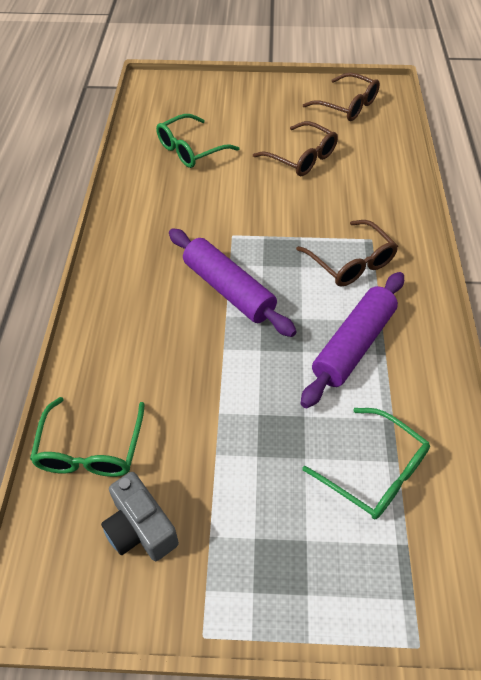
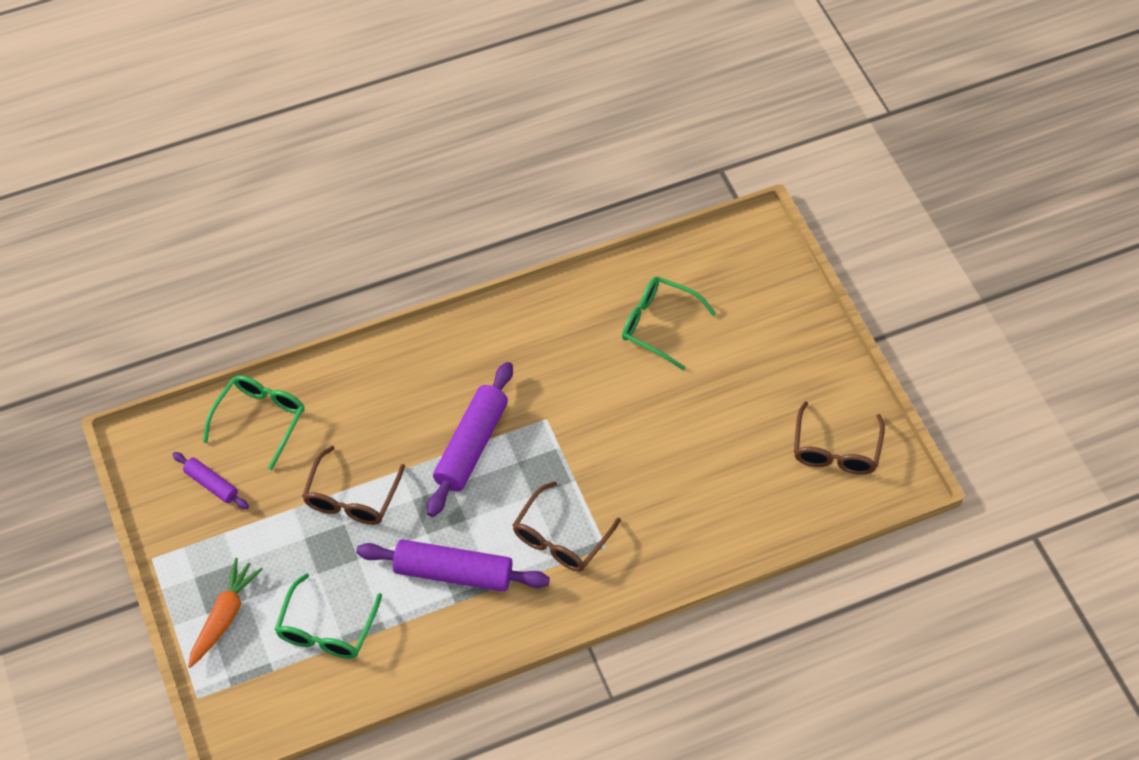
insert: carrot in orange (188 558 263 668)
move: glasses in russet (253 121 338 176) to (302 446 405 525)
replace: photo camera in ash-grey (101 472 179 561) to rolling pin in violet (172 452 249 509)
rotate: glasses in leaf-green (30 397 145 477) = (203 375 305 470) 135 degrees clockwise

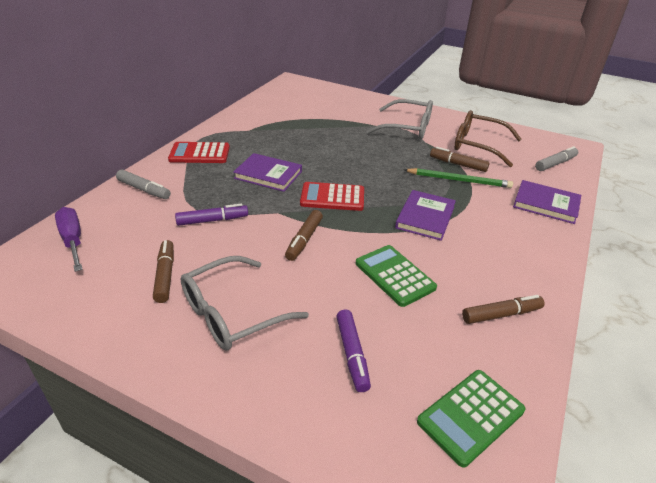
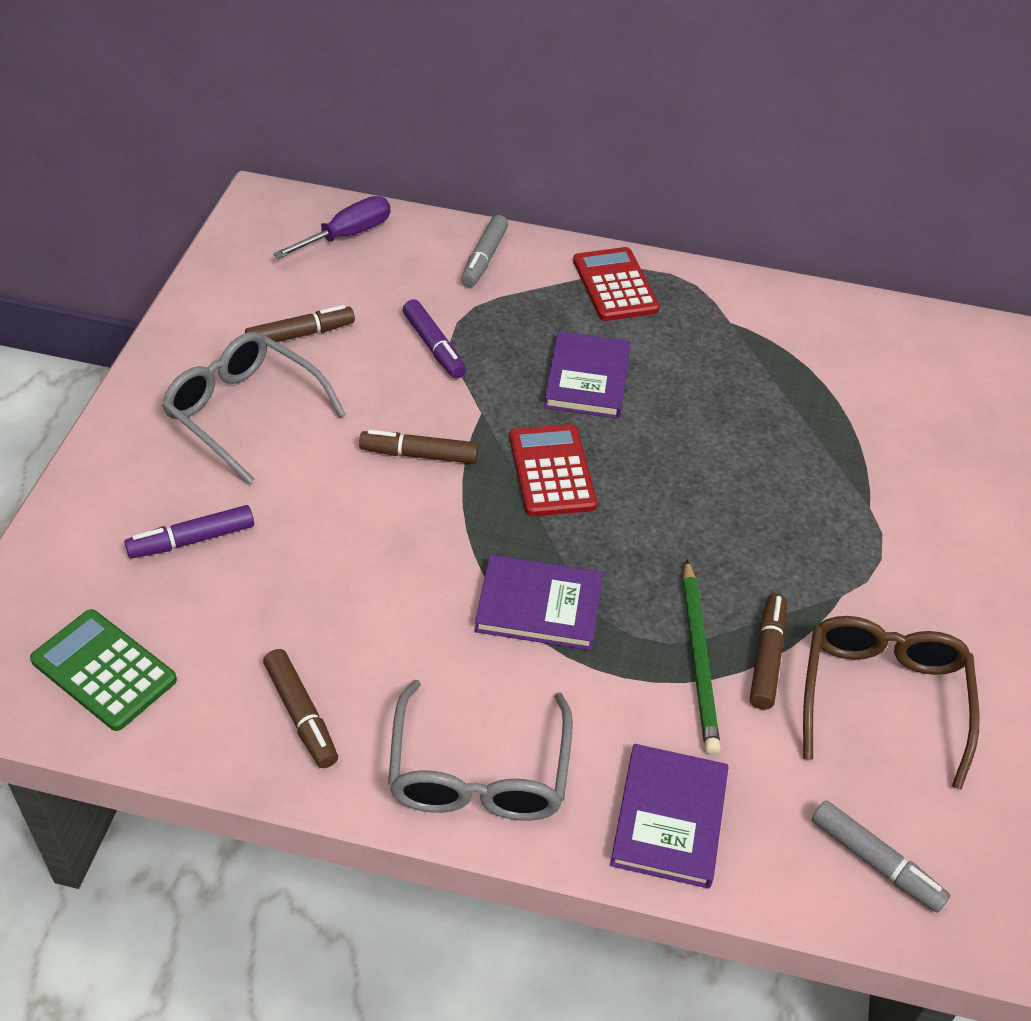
delete: calculator in leaf-green (356 245 437 307)
move: glasses in ash-grey (366 99 433 139) to (388 680 573 821)

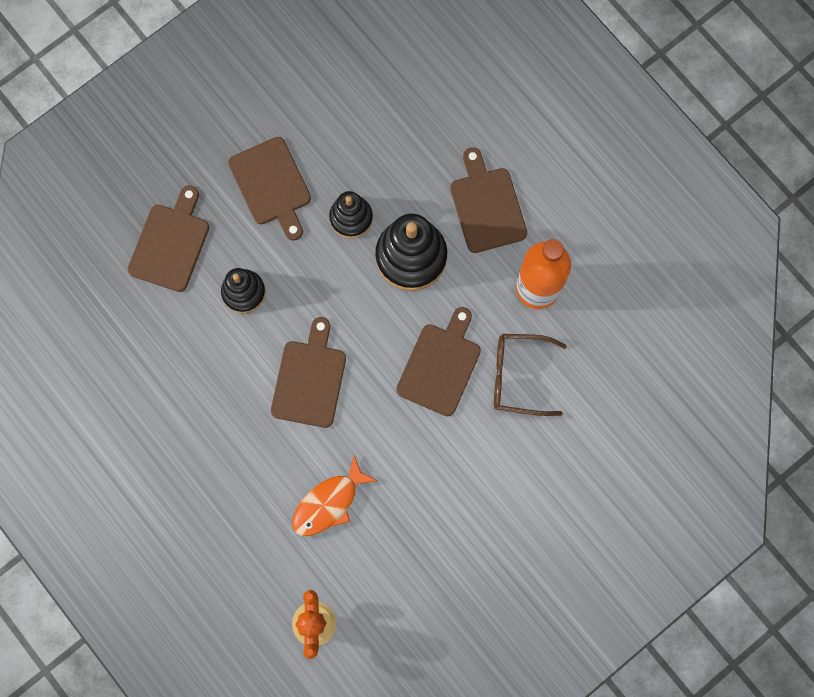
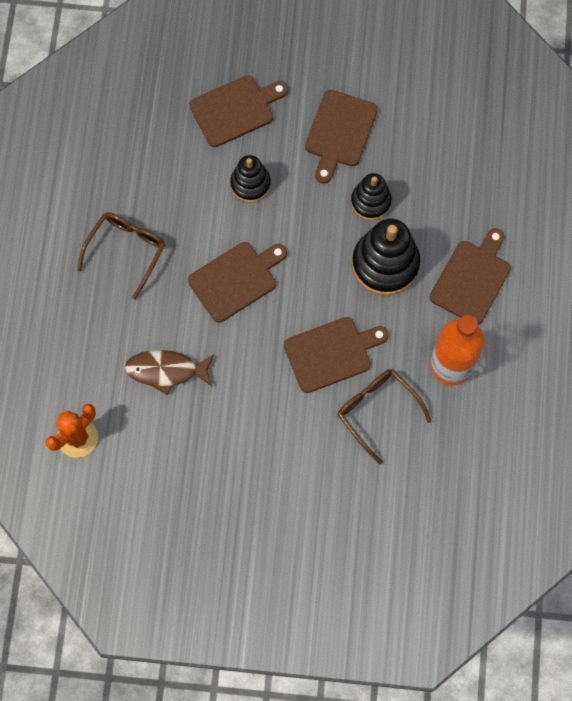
insert: glasses in russet (77 212 165 300)
recolor: fish in orange (292 456 378 536) to fish in russet (125 350 214 395)

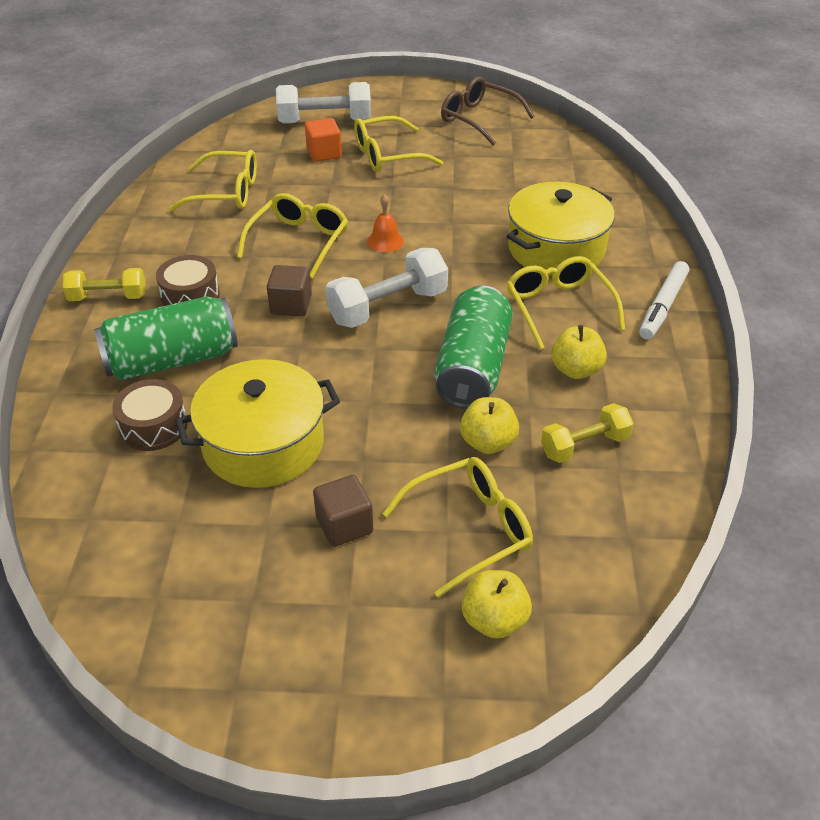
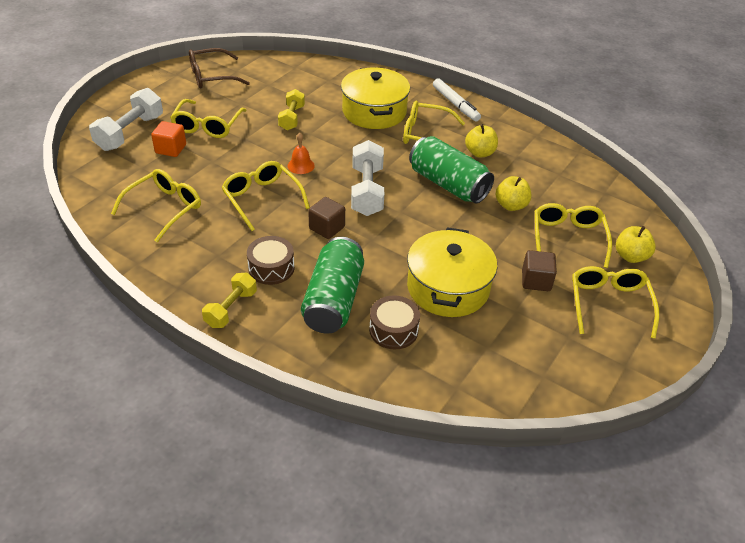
insert: glasses in yellow (572 266 659 339)
move: hand weight in yellow (541 403 634 463) to (278 89 305 130)

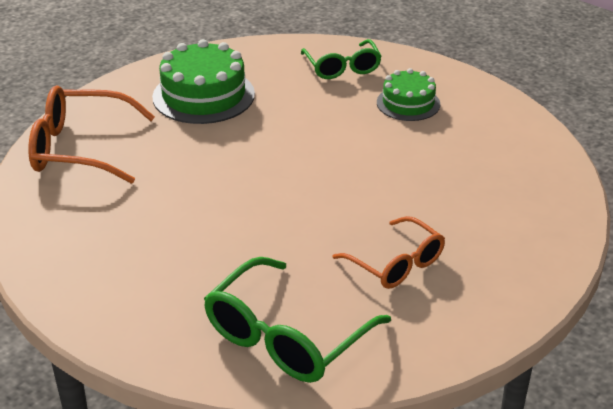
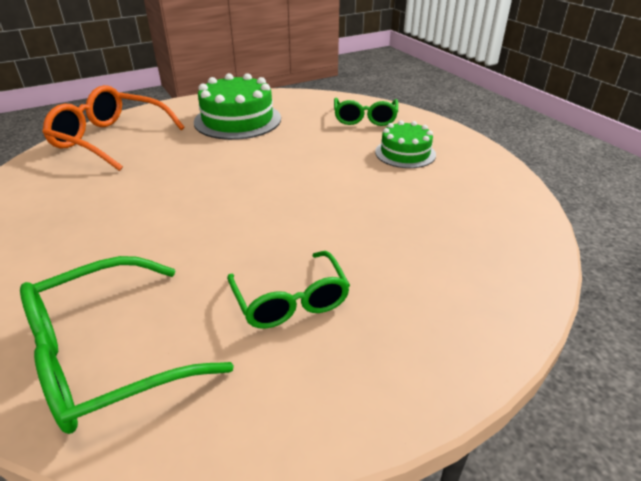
recolor: glasses in orange (332 216 445 289) to glasses in leaf-green (227 251 350 328)

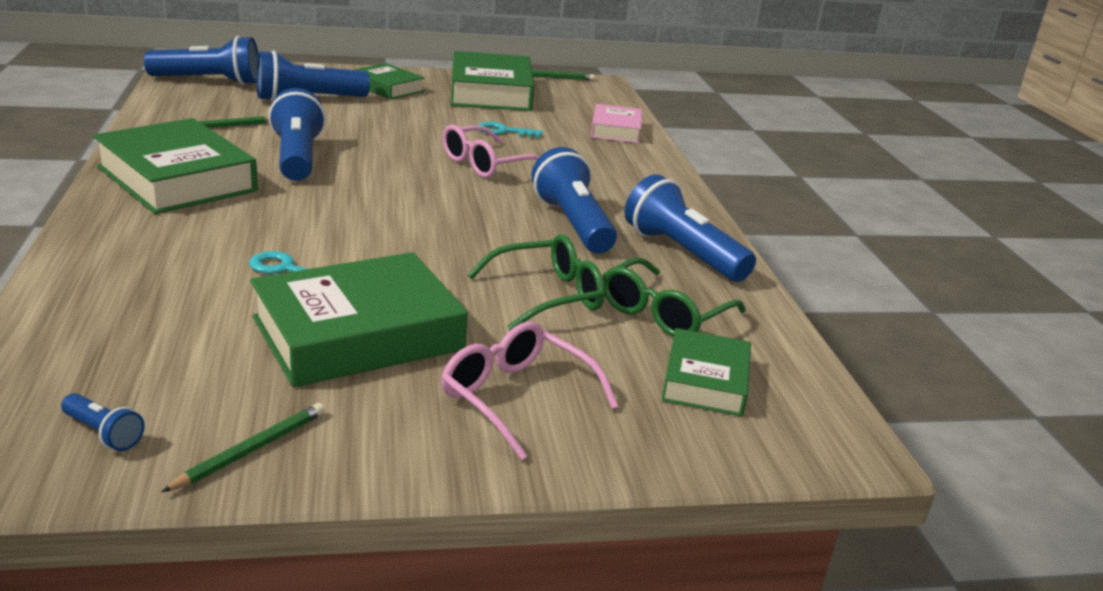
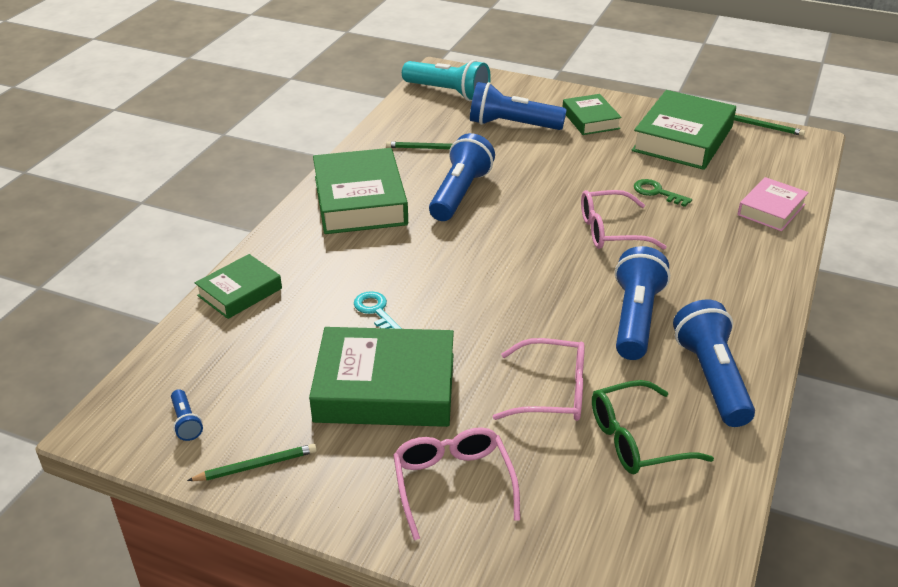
move: hardback in leaf-green (662 328 751 416) to (195 254 282 319)
recolor: torch in cobalt (144 36 259 85) to torch in turquoise (402 60 491 101); glasses in leaf-green (468 234 605 330) to glasses in rose-pink (493 338 585 421); key in turquoise (478 122 542 138) to key in leaf-green (634 179 692 207)

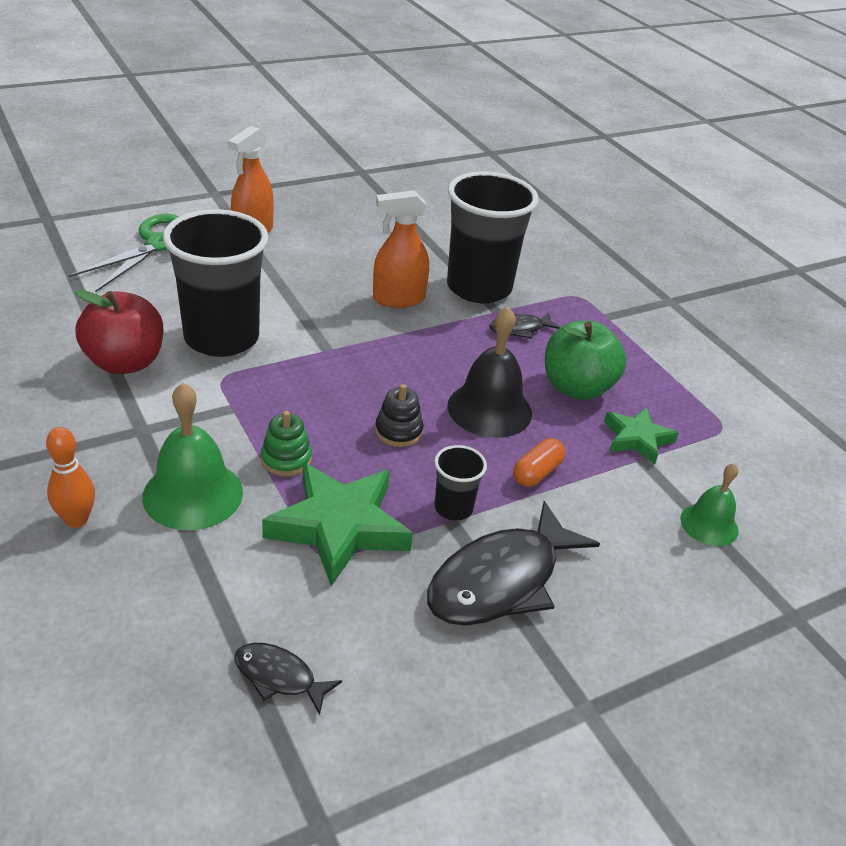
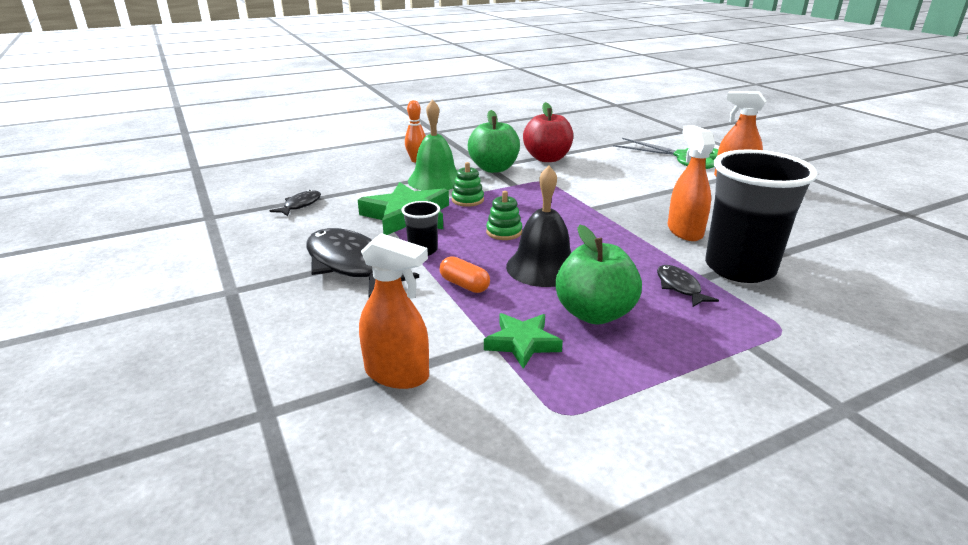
delete: tumbler in ebony (163 209 269 357)
insert: toy apple in leaf-green (468 110 520 173)
replace: bell in leaf-green (680 463 739 546) to sprayer in orange (359 233 429 389)
recolor: ring stacker in ebony (375 384 424 447) to ring stacker in leaf-green (486 191 522 240)

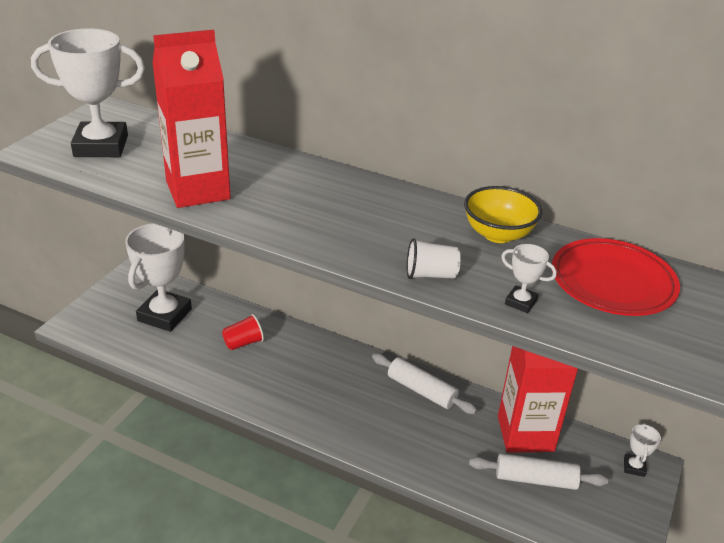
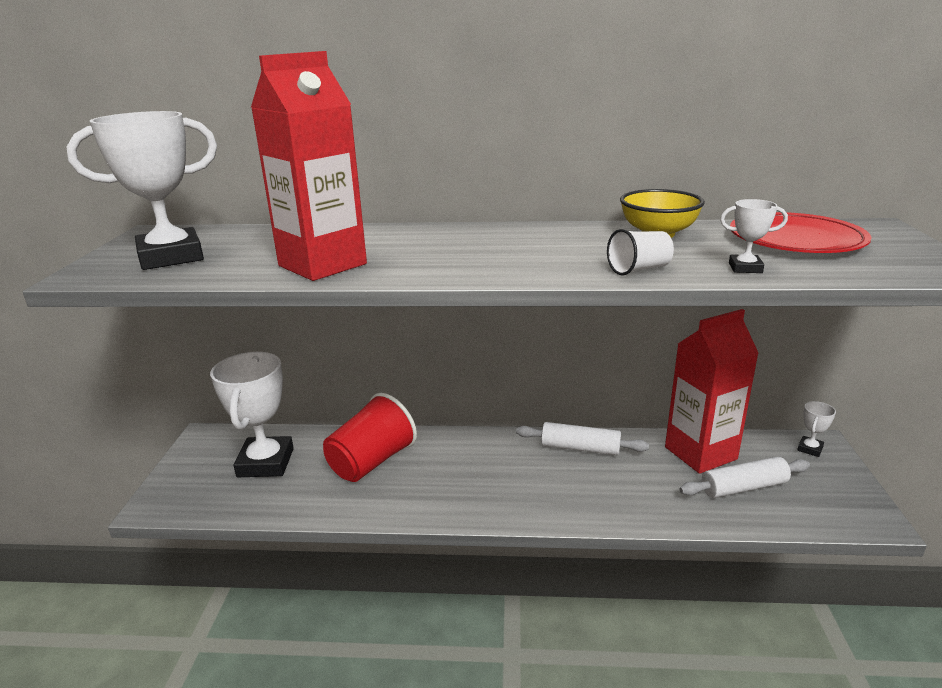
rotate: prize cup in snow-white (624 423 661 477) = (797 401 836 457) 45 degrees clockwise
resize: tumbler in crimson (222 314 264 350) = (323 393 417 482) x1.93

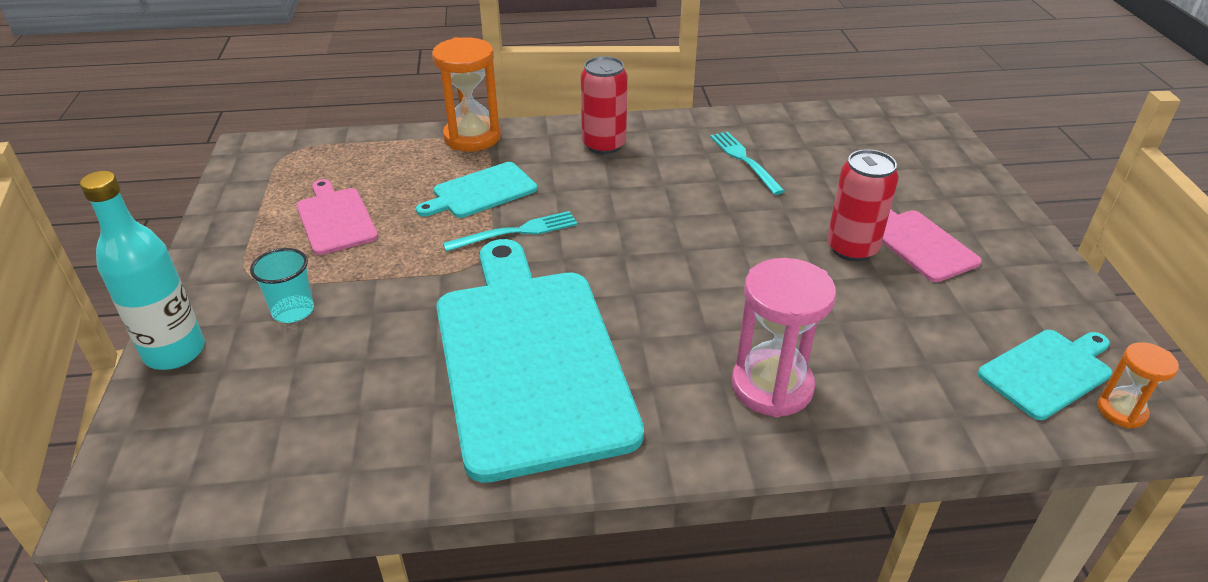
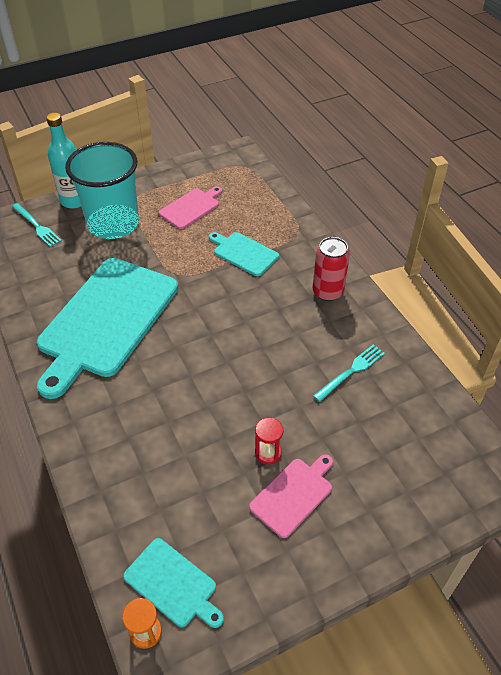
delete: sandglass in orange (432 37 501 151); sandglass in rose-pink (732 258 836 417)
move: dinner fork in turquoise (443 211 577 252) to (12 203 62 247)
replace: soda can in crimson (827 149 898 261) to sandglass in crimson (255 418 284 465)
rotate: cutting board in turquoise (436 239 644 483) = (37 258 178 399) 150 degrees clockwise
resize: tumbler in turquoise (250 248 314 323) = (65 142 139 239) x2.43

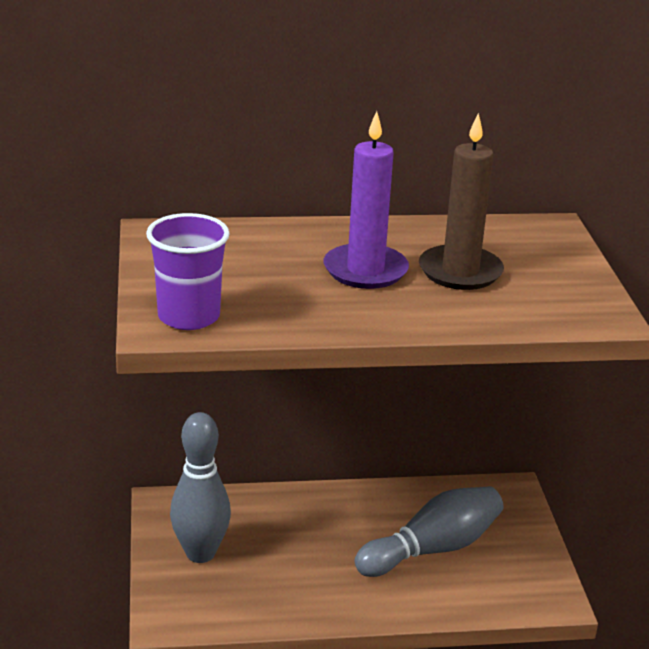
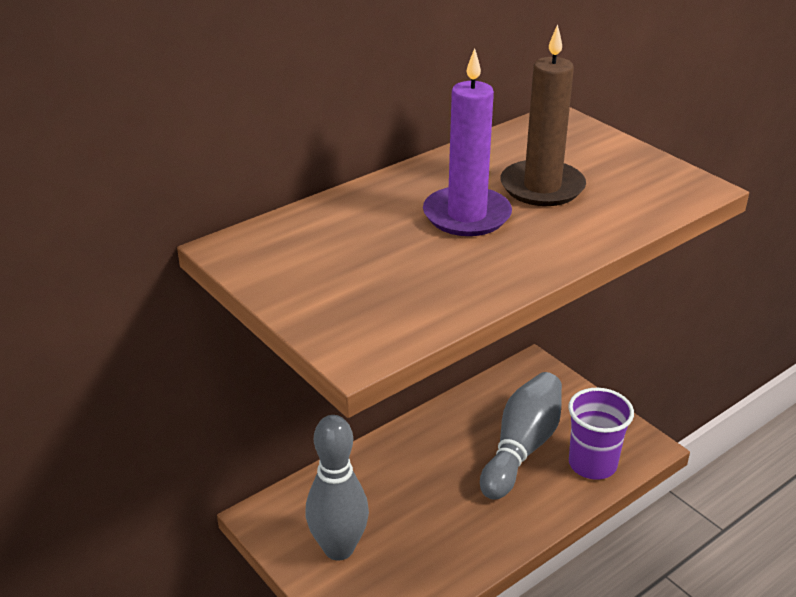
move: tumbler in violet (146 213 230 330) to (568 388 634 480)

